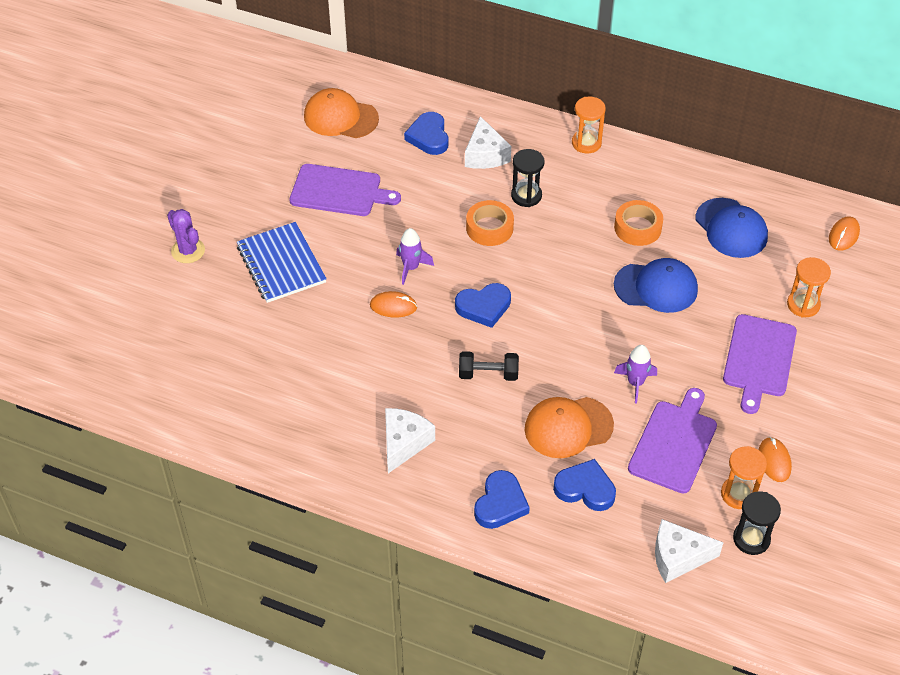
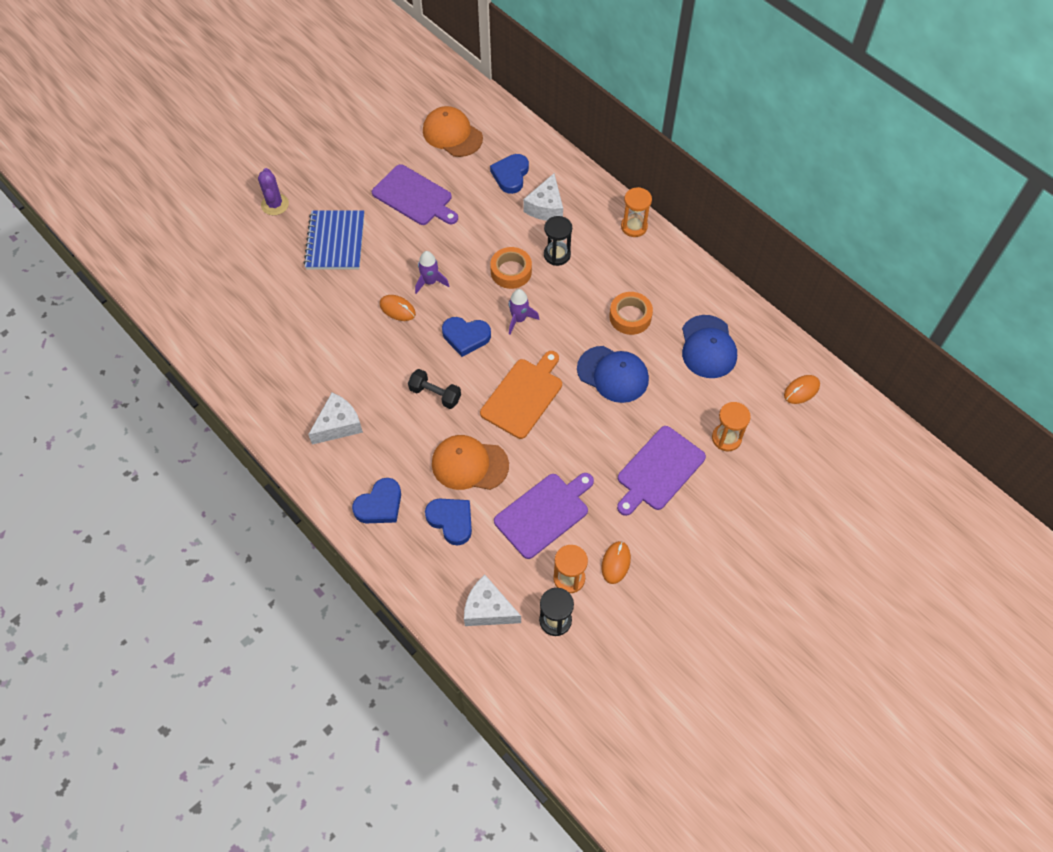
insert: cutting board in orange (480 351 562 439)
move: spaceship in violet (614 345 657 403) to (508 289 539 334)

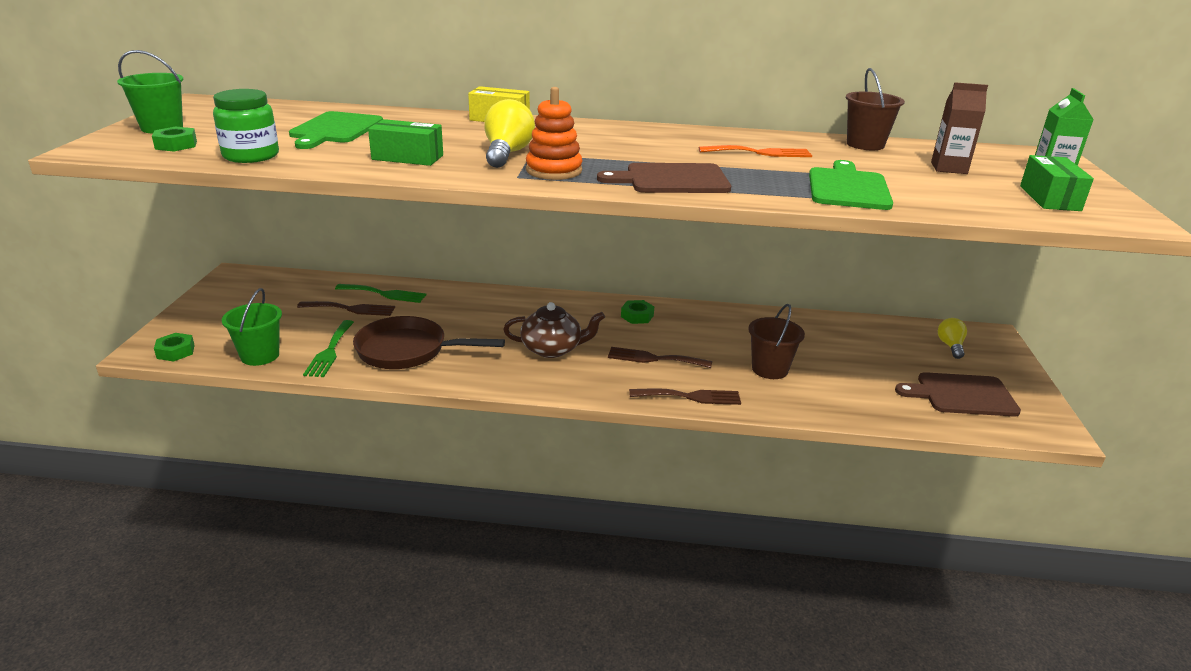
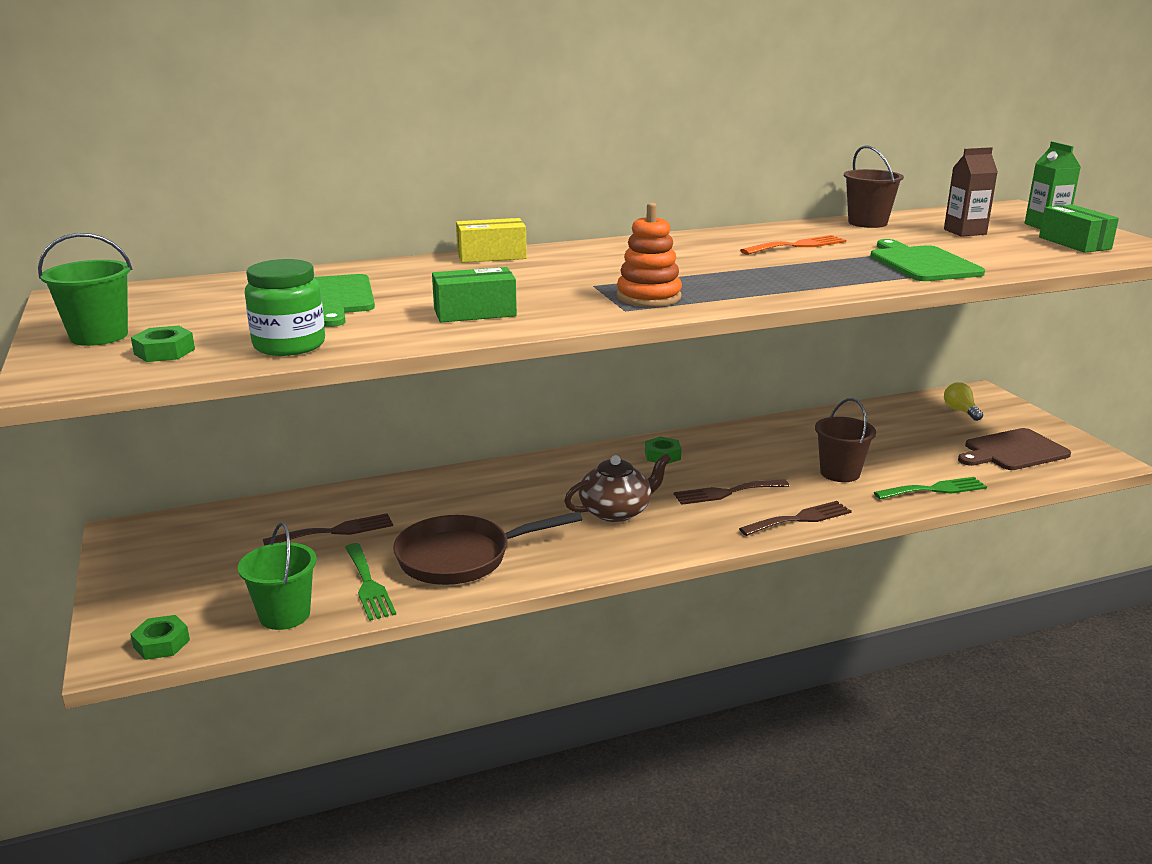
delete: lightbulb in yellow (484 99 535 168); cutting board in russet (597 163 731 193)
move: dinner fork in leaf-green (335 284 426 303) to (874 477 987 499)

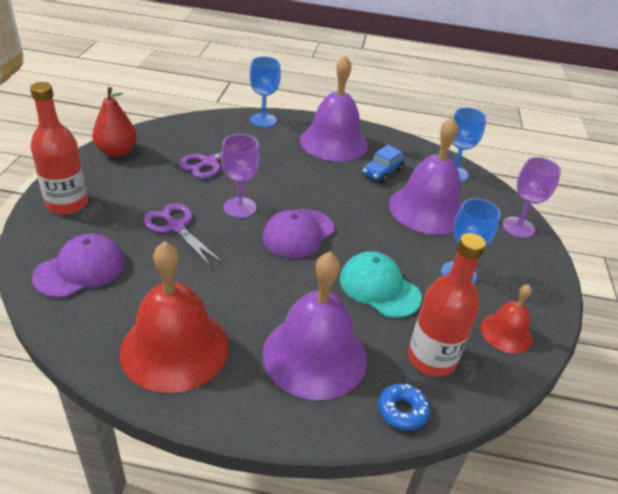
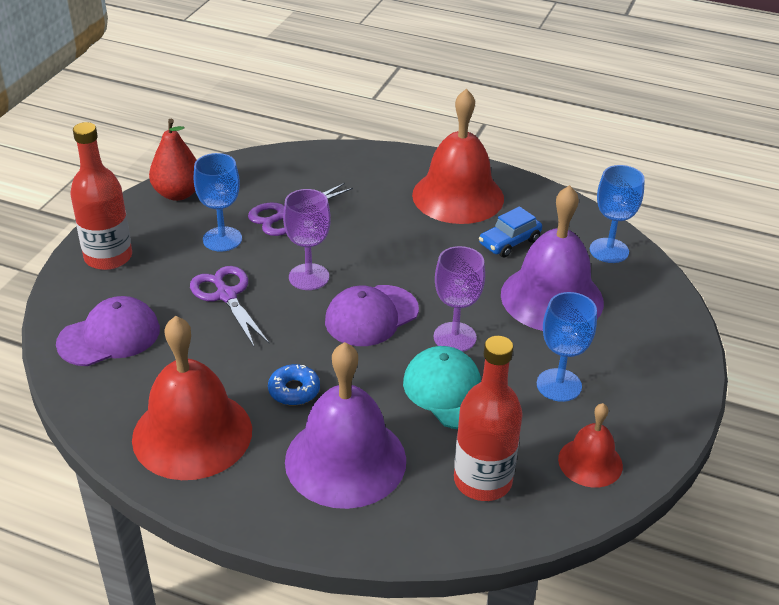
move: wine glass in cobalt (249 56 281 127) to (194 153 242 251); glazed donut in cobalt (378 383 430 431) to (268 364 320 405); wine glass in violet (503 157 561 238) to (434 246 485 352)
recolor: bell in violet (300 55 368 162) to bell in crimson (412 89 504 224)

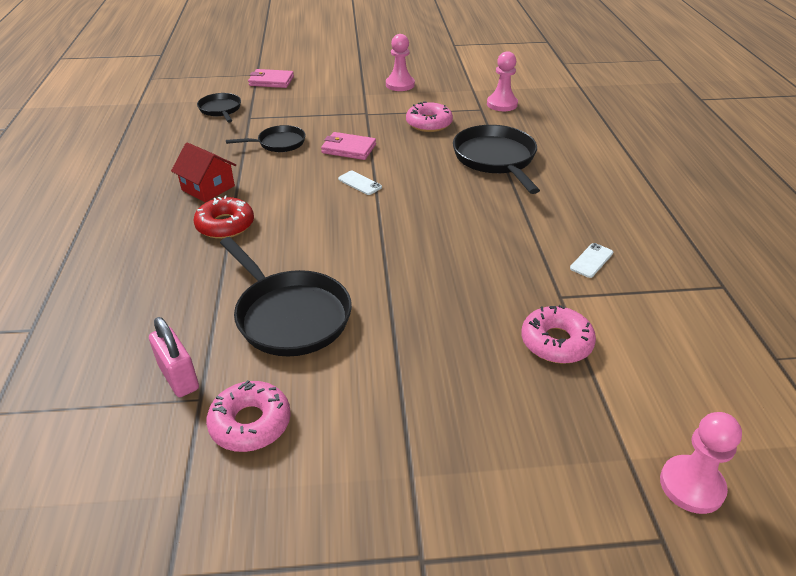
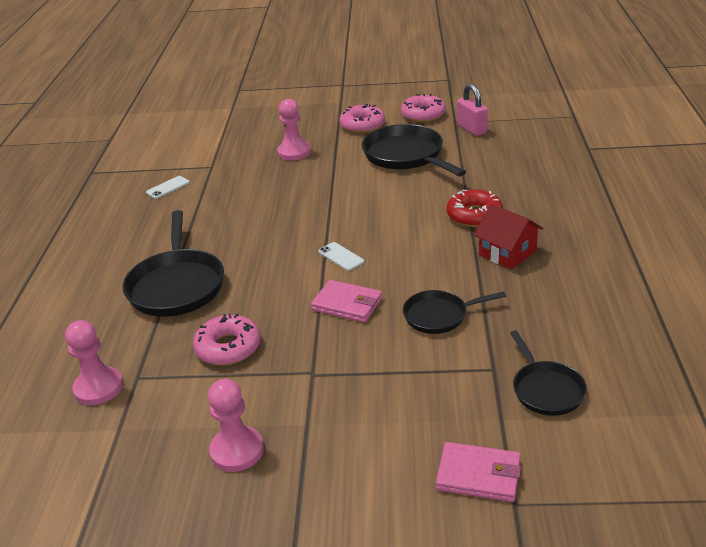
move: glazed donut in rose-pink (521 305 596 364) to (339 104 385 133); chess pawn in rose-pink (660 412 742 514) to (277 99 311 160)

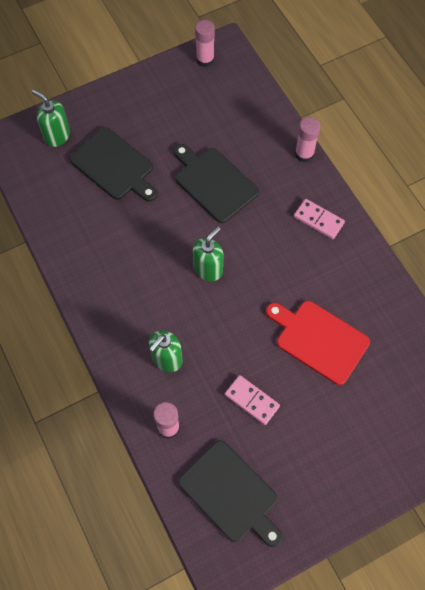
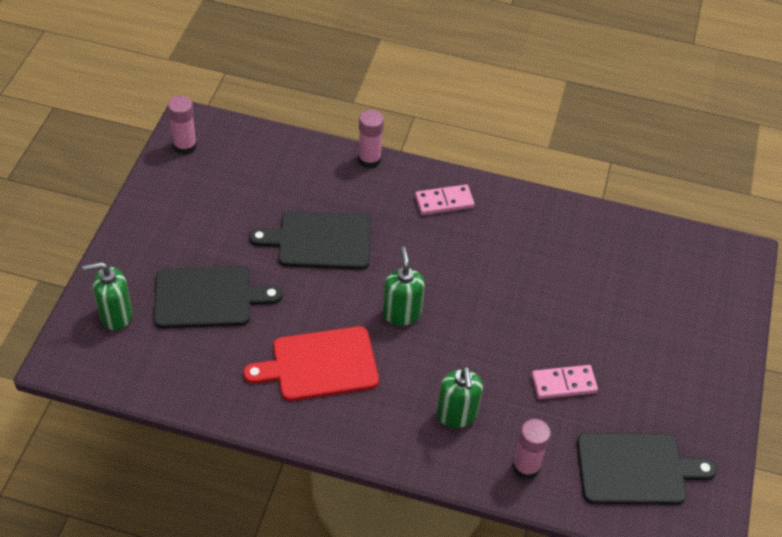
move: cutting board in crimson (266 301 370 385) to (243 326 379 401)

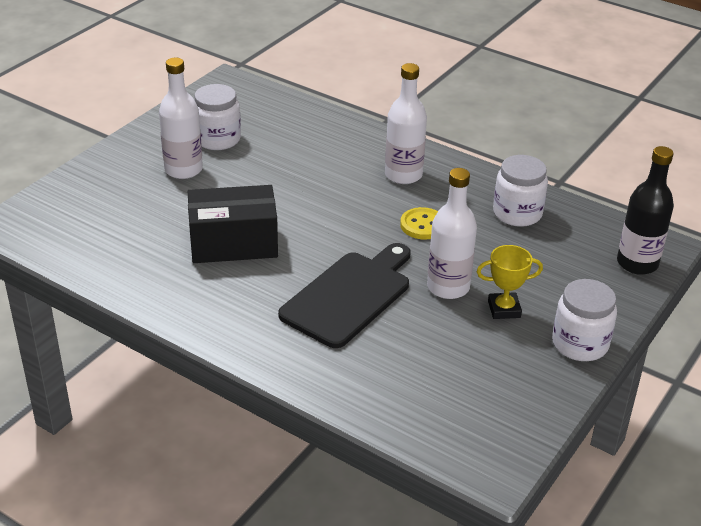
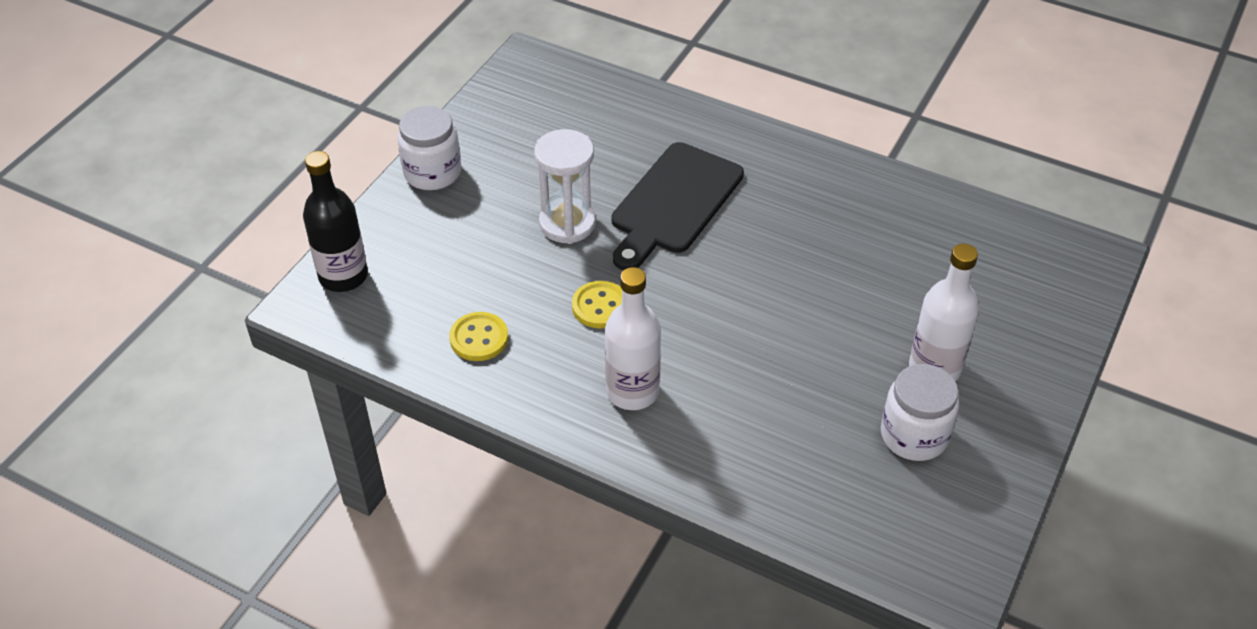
delete: box in ebony (188 185 278 263); prize cup in yellow (477 245 543 319)
replace: bottle in snow-white (427 168 477 299) to sandglass in snow-white (534 129 596 244); jam jar in snow-white (493 155 548 227) to sewing button in yellow (449 312 508 361)

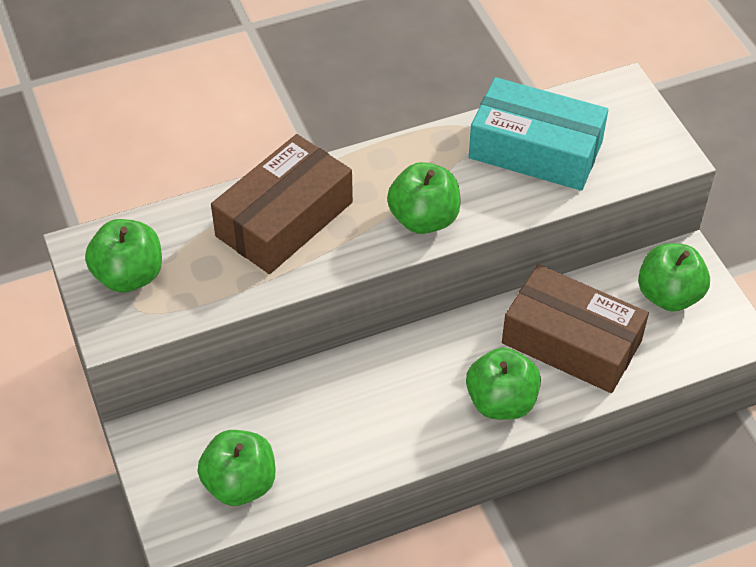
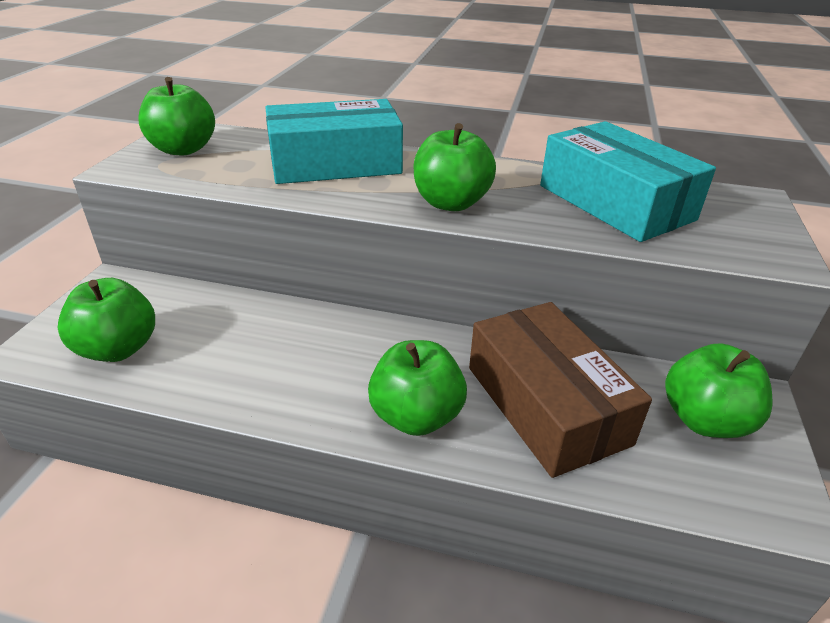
recolor: box in russet (211 134 353 274) to box in turquoise (265 99 403 184)

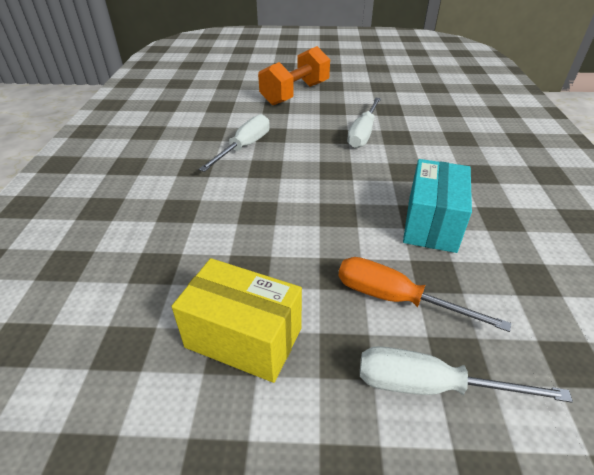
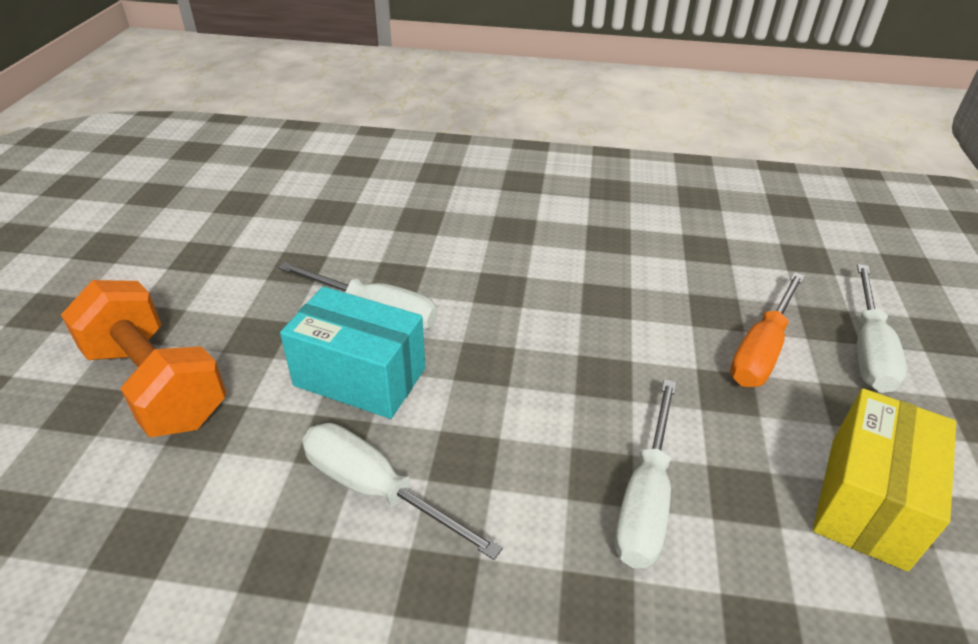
insert: screwdriver in snow-white (615 379 677 568)
move: box in turquoise (403 159 472 253) to (280 287 426 419)

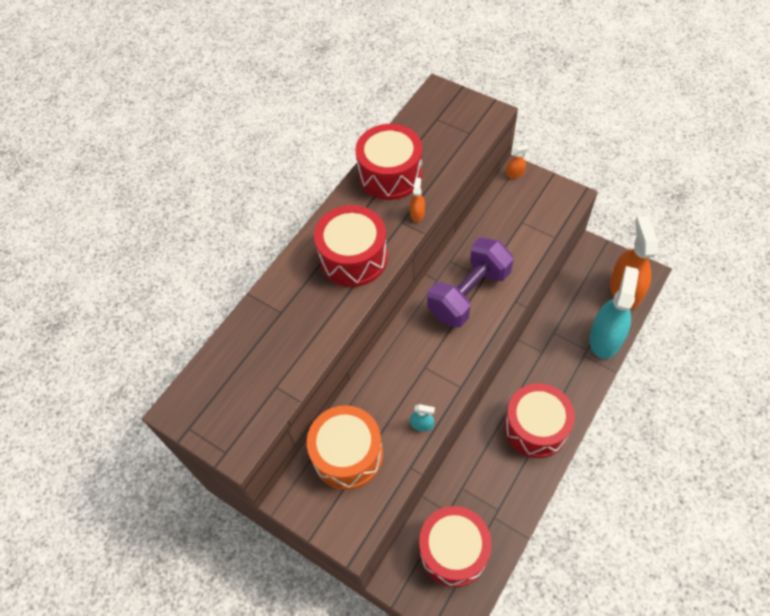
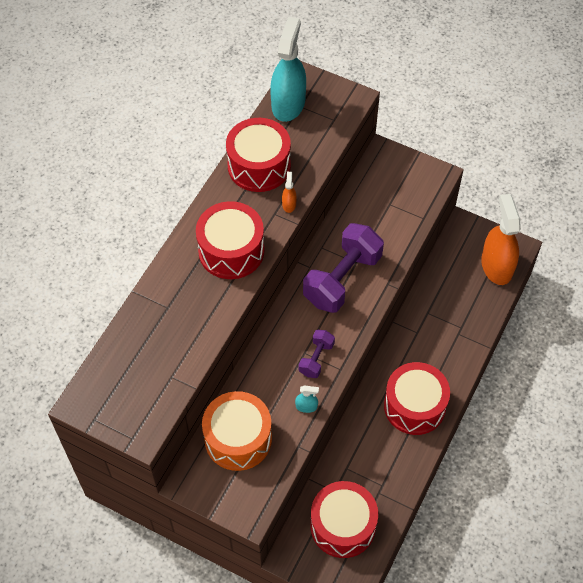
delete: sprayer in orange (506 145 529 179)
insert: hand weight in violet (299 330 335 378)
move: sprayer in turquoise (589 266 639 359) to (270 16 306 122)

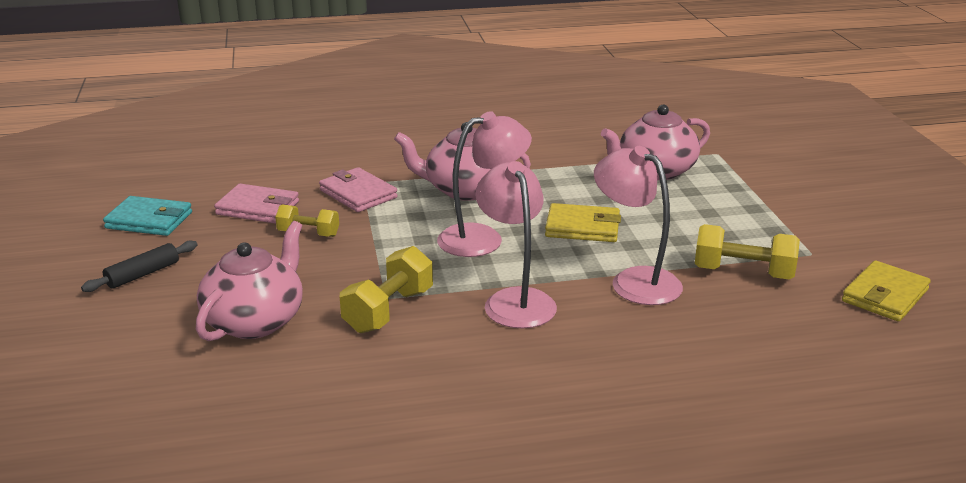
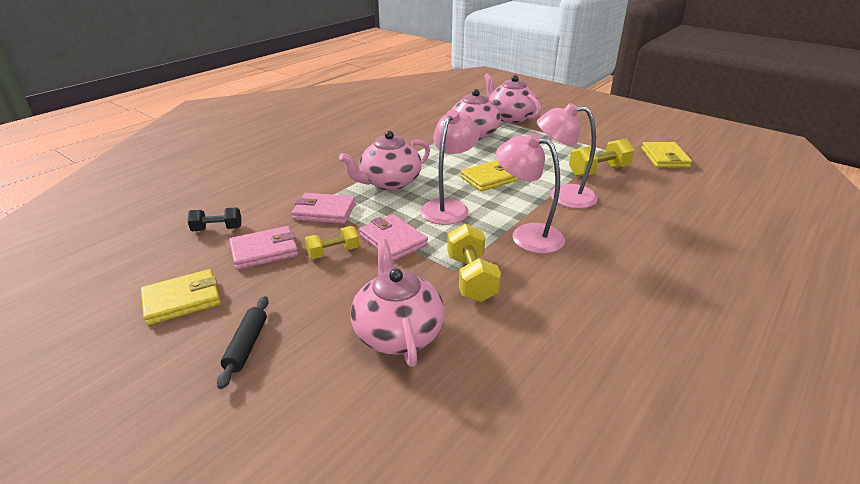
insert: hand weight in ebony (188 207 241 231); wallet in rose-pink (359 214 428 261); teapot in rose-pink (484 73 541 123)
recolor: wallet in turquoise (103 196 192 236) to wallet in yellow (141 269 221 325)

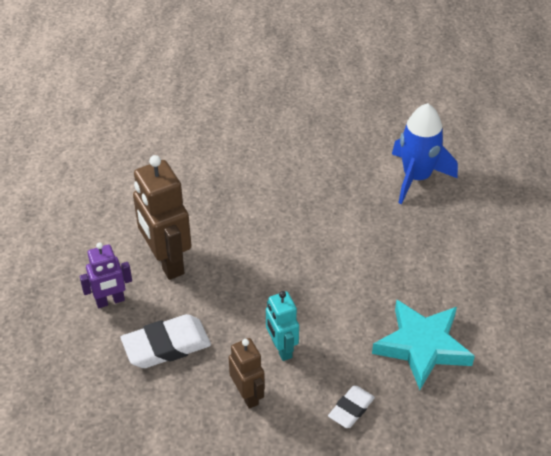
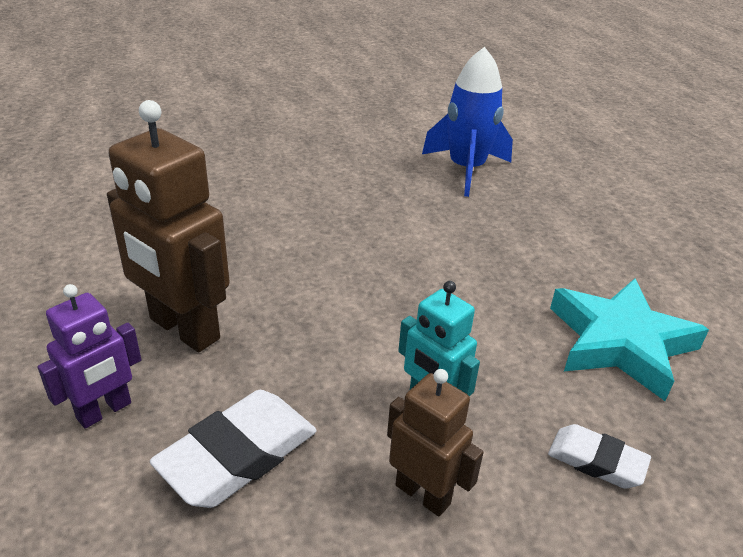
rotate: eraser in snow-white (328 386 375 428) = (548 424 651 489) 75 degrees counterclockwise

